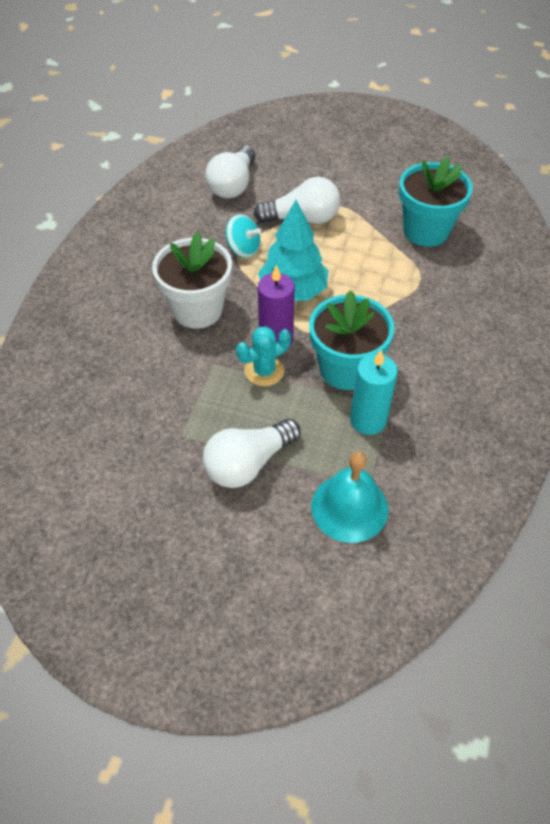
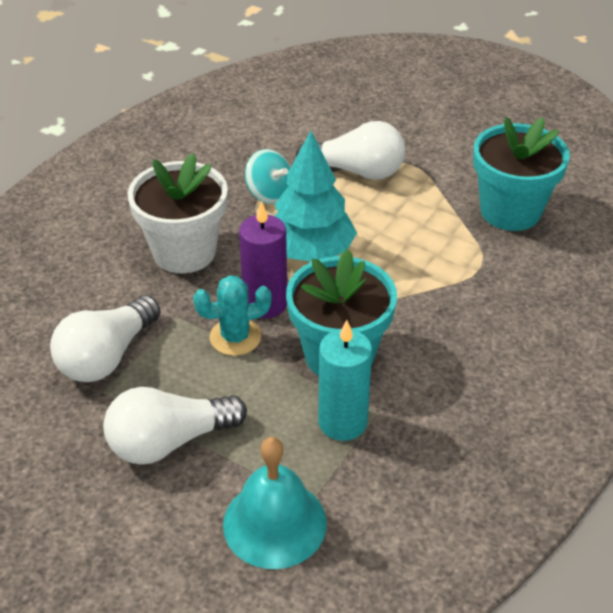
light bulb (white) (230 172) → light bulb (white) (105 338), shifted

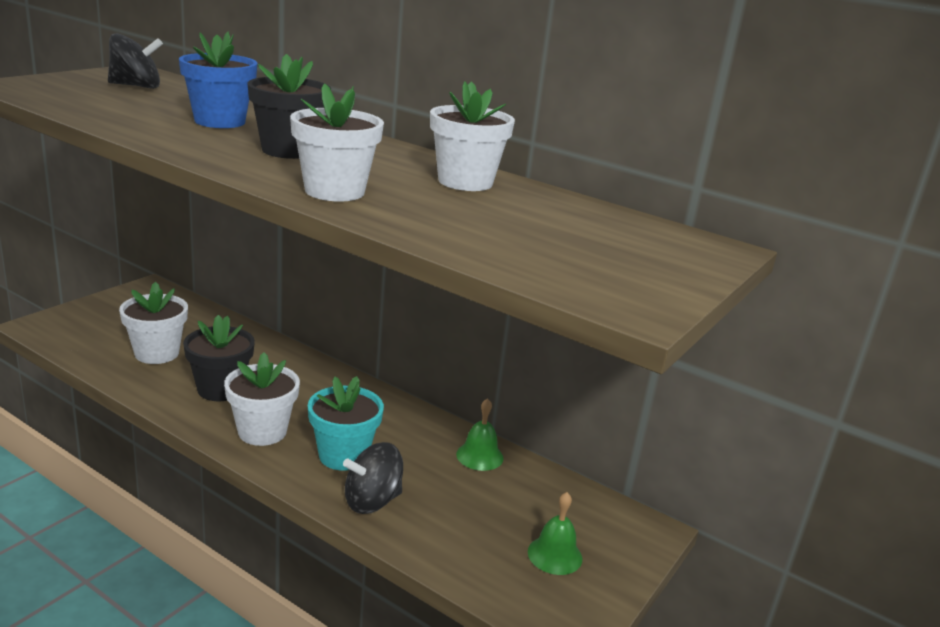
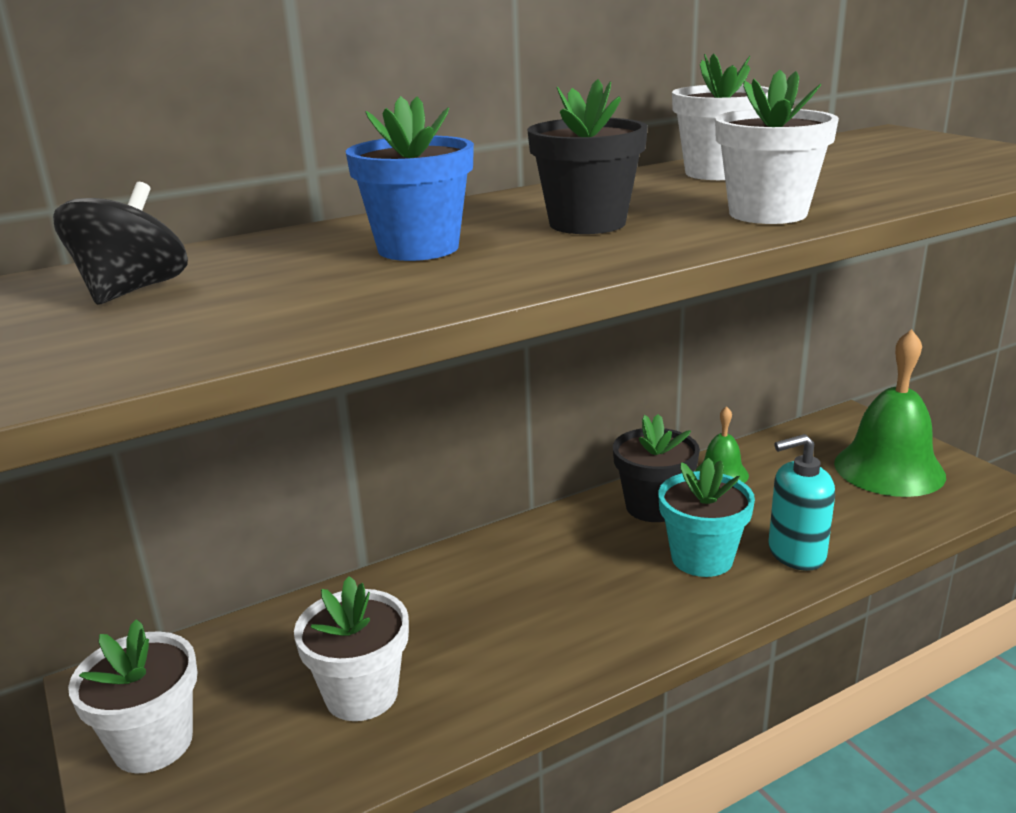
flower pot (black) (219 358) → flower pot (black) (656 468), shifted
flower pot (white) (262 399) → flower pot (white) (132 696), shifted
spinning top (black) (373 478) → soap dispenser (turquoise) (801 502)
bell (green) (555 533) → bell (green) (890 413), x1.98

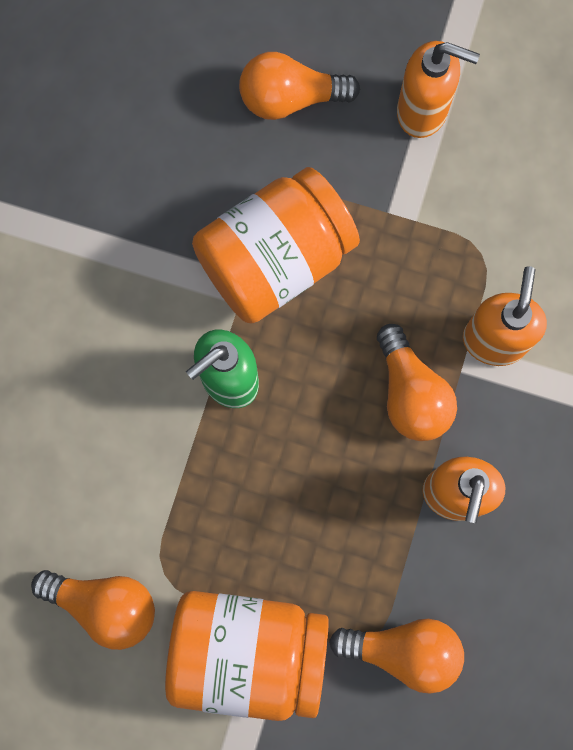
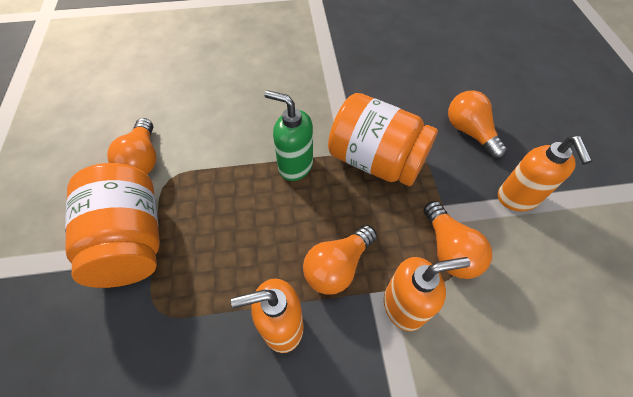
light bulb (orange) (396 656) → light bulb (orange) (458 240), shifted

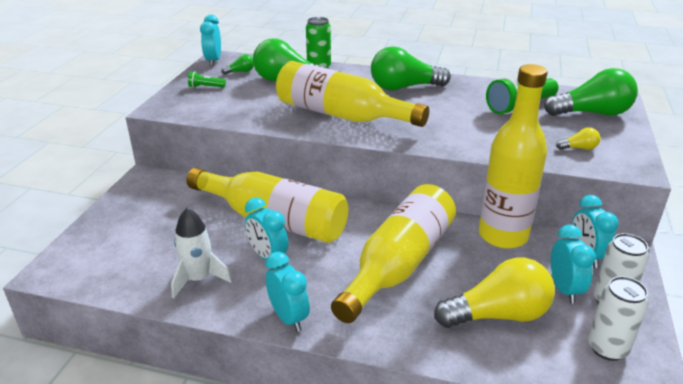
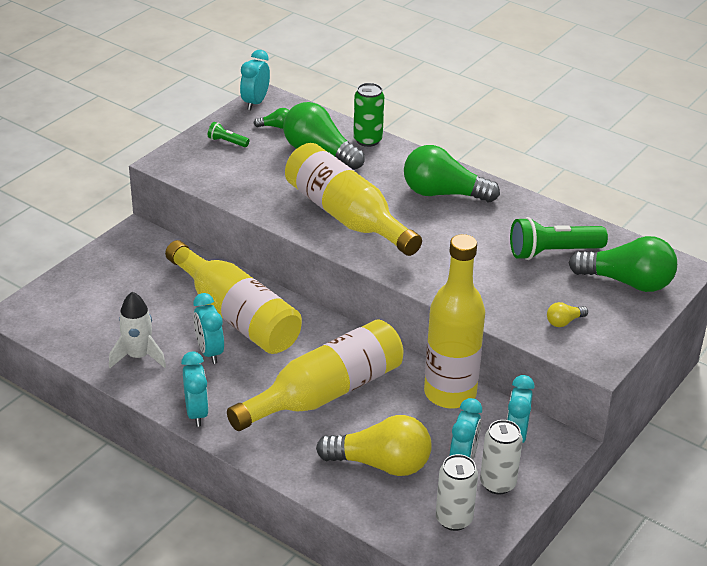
light bulb (yellow) (578 138) → light bulb (yellow) (567 314), 135 degrees clockwise

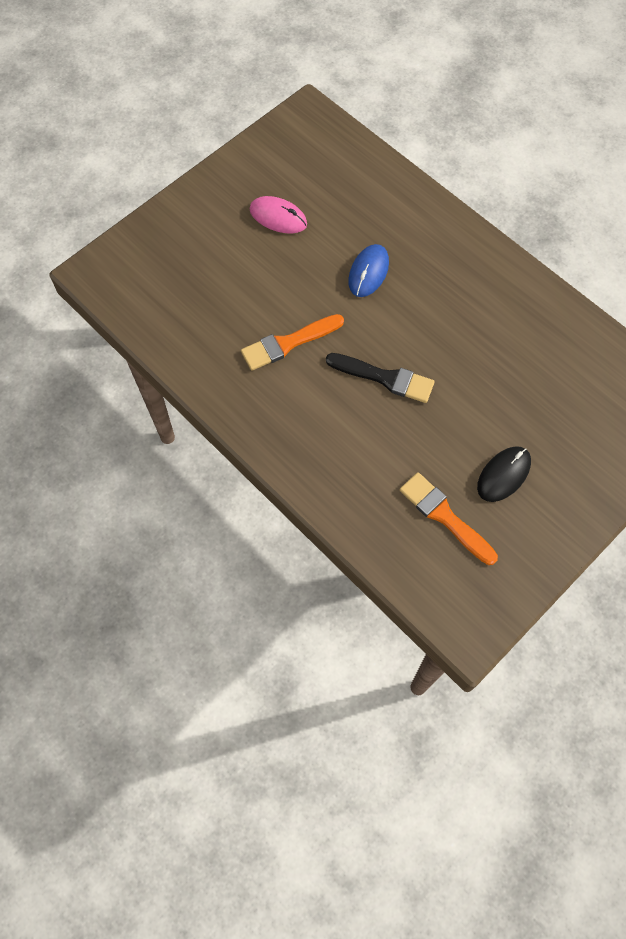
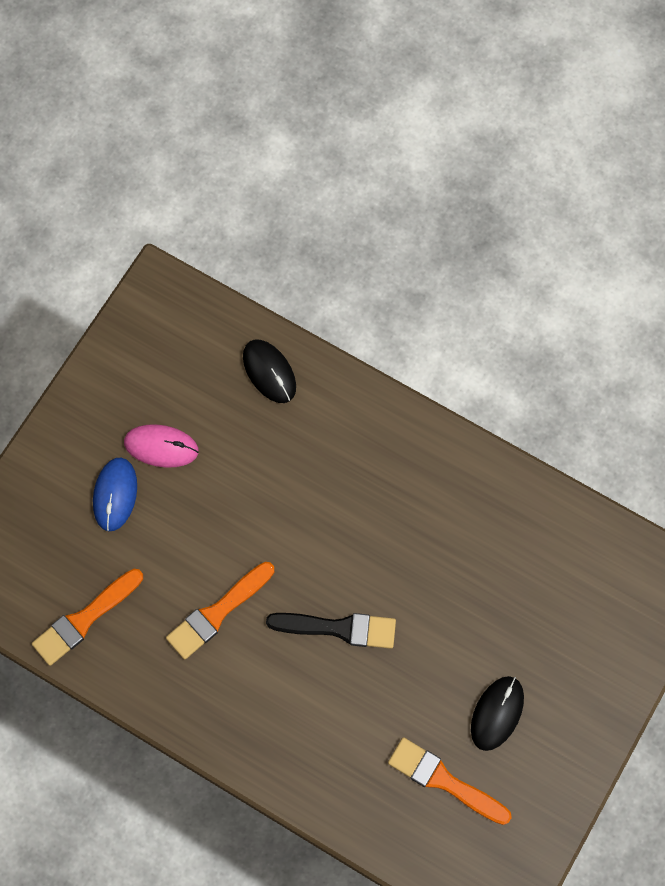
- → brush (orange) (87 617)
- → mouse (black) (269 371)
mouse (blue) (368 270) → mouse (blue) (115 494), shifted

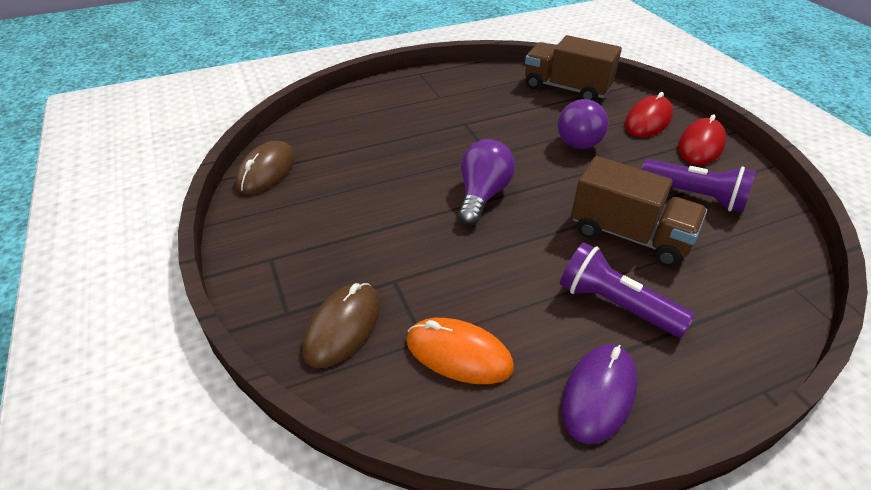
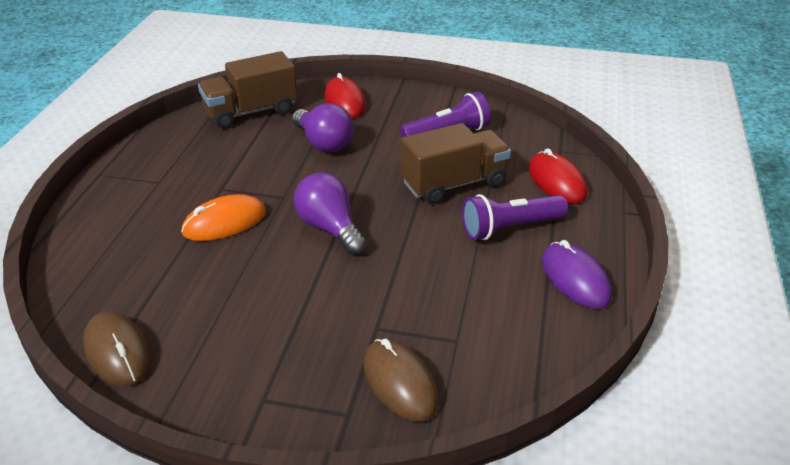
mouse (orange) (460 351) → mouse (orange) (223 217), shifted
mouse (red) (702 139) → mouse (red) (557 176), shifted

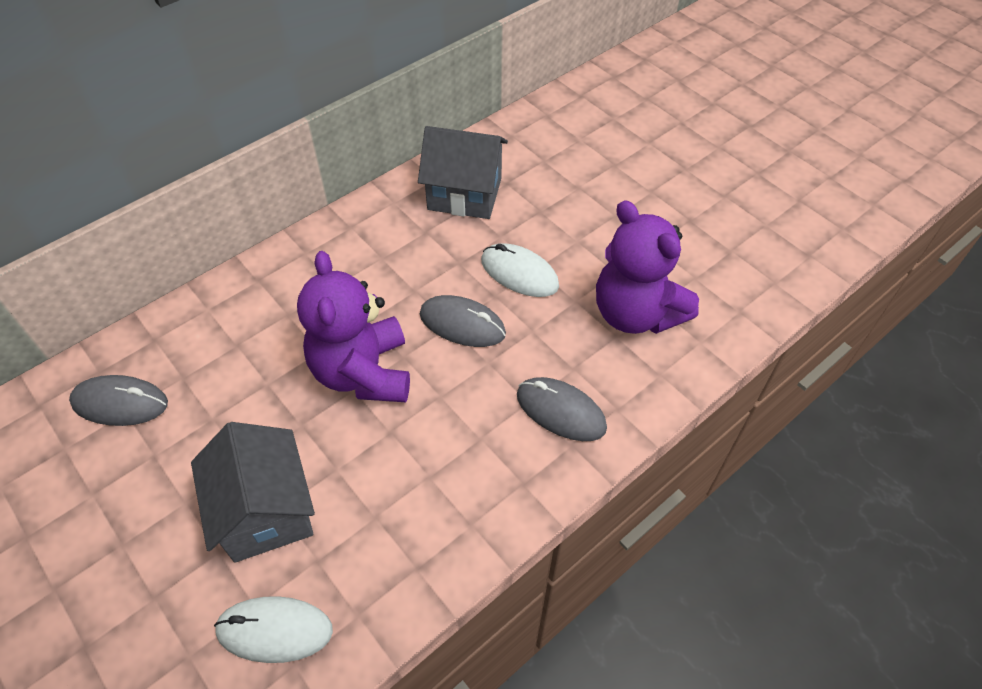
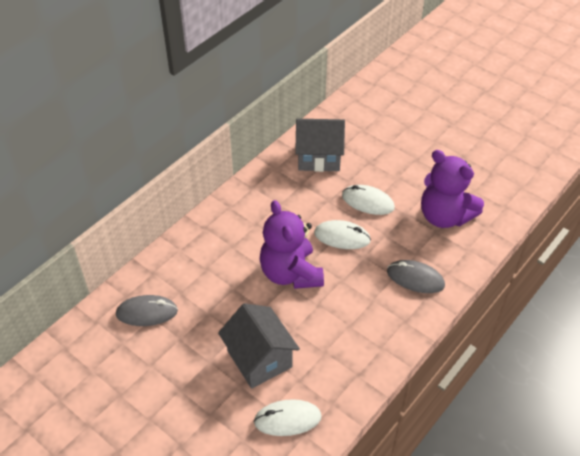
mouse (grey) (463 321) → mouse (white) (342 234)

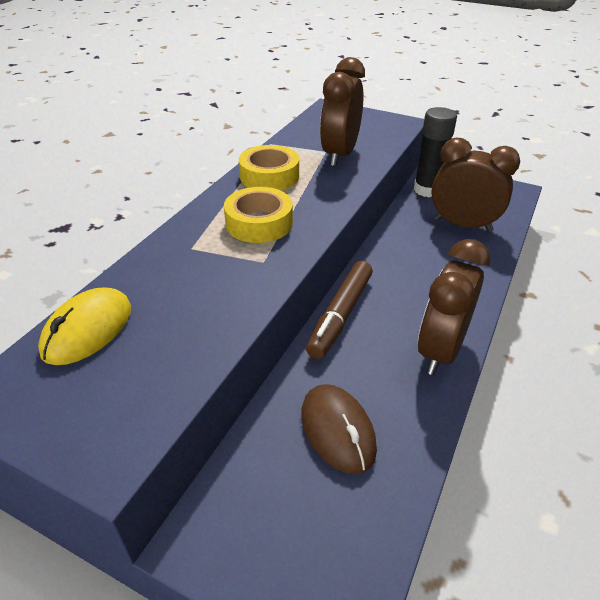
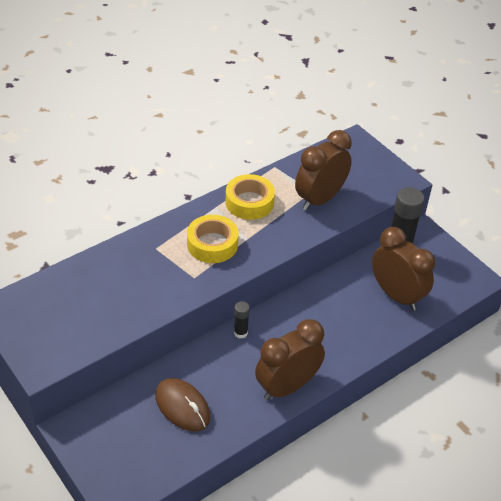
mouse (yellow) (84 326) → -
marker (brown) (339 310) → glue stick (black) (242 320)
mouse (brown) (339 429) → mouse (brown) (182 405), 45 degrees counterclockwise

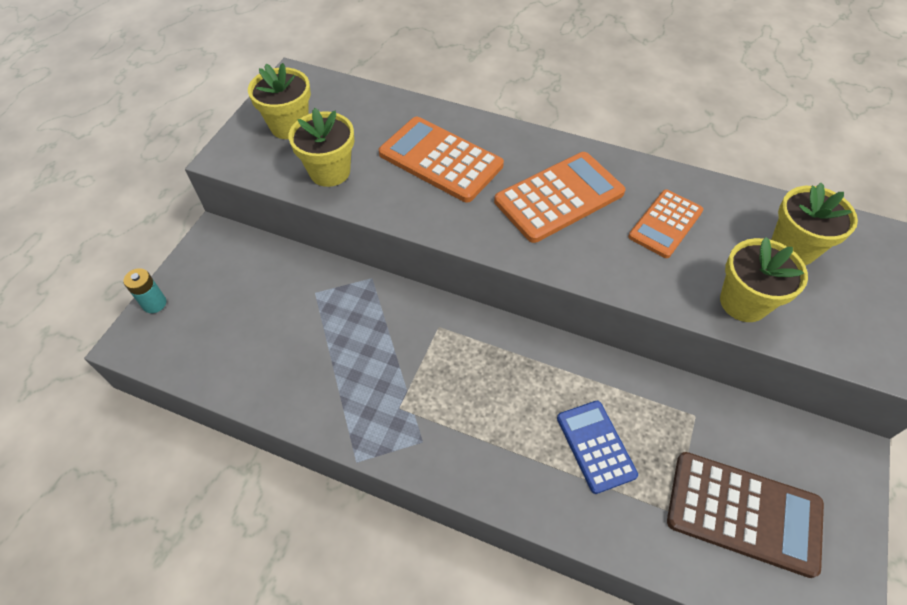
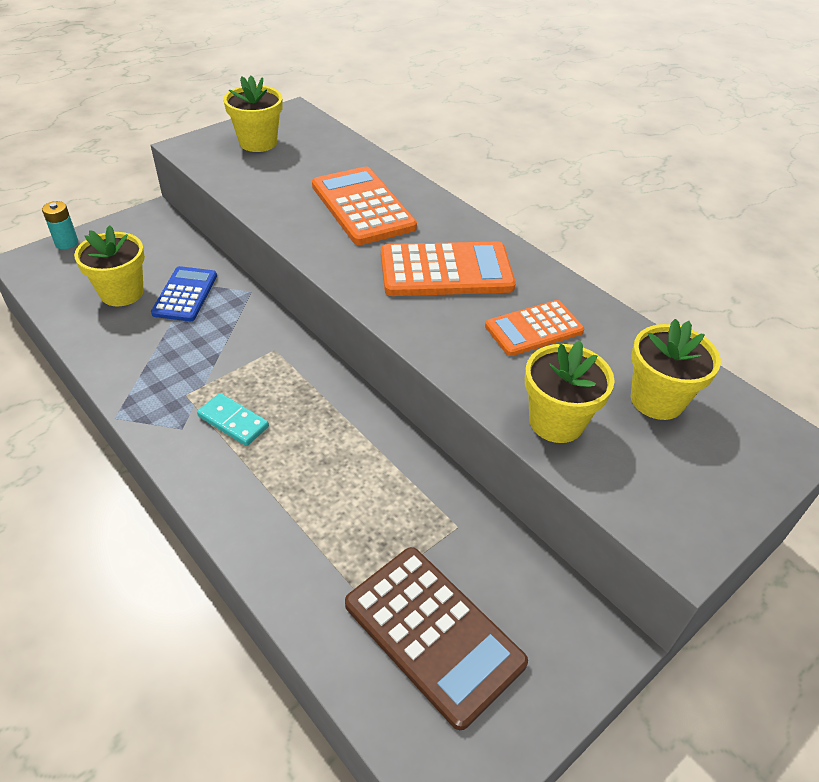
- → domino (turquoise) (233 419)
flower pot (yellow) (321 147) → flower pot (yellow) (109 265), shifted
calculator (blue) (597 447) → calculator (blue) (184 293), shifted

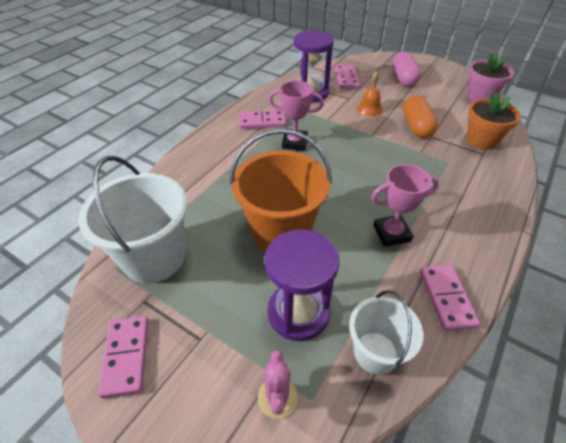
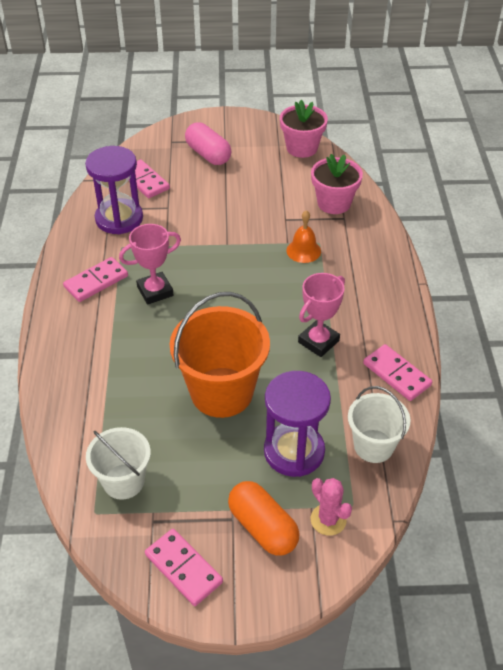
bell (orange) (369 93) → bell (orange) (303 236), shifted
capsule (orange) (420 117) → capsule (orange) (263 518), shifted
flower pot (orange) (493 121) → flower pot (pink) (337 184)
bucket (white) (133 219) → bucket (white) (118 463), x0.60

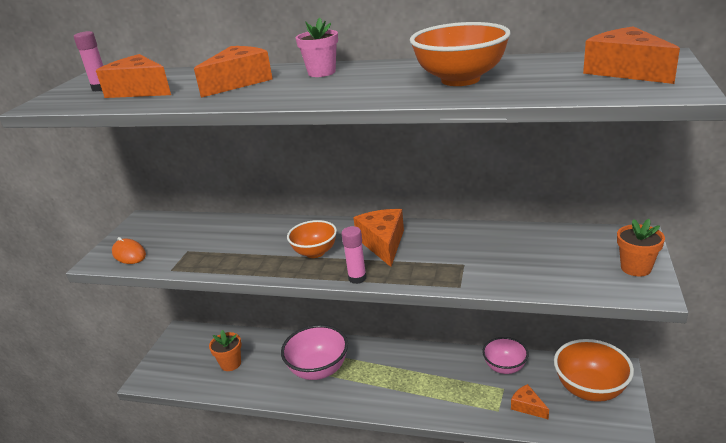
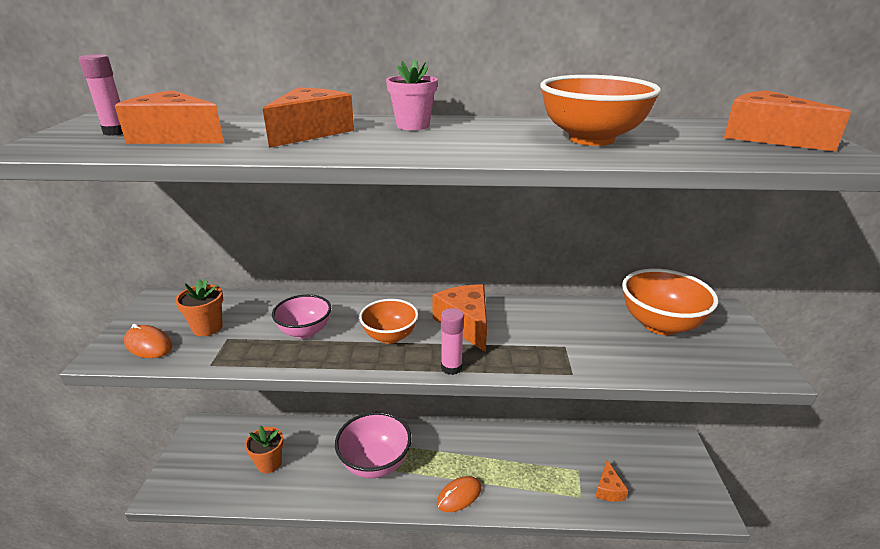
- → mouse (orange) (459 494)
bowl (pink) (505 355) → bowl (pink) (301 316), shifted
bowl (orange) (594 370) → bowl (orange) (670 302), shifted
flower pot (orange) (641 248) → flower pot (orange) (199 307), shifted
cheese (orange) (530 402) → cheese (orange) (612 480), 120 degrees counterclockwise

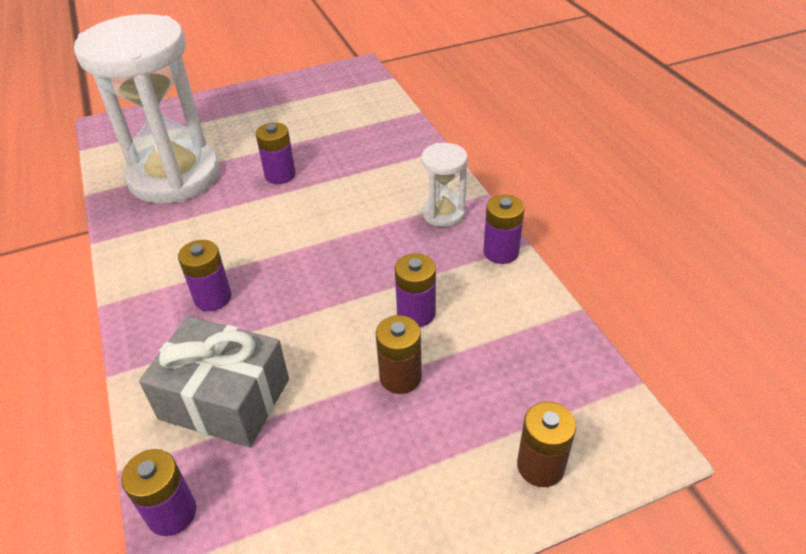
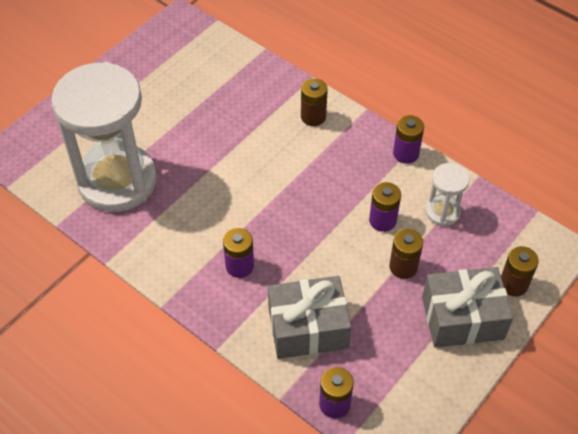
battery (purple) (276 153) → -
- → battery (brown) (314 102)
- → gift (grey) (467 307)
hourglass (white) (444 185) → hourglass (white) (447 194), shifted

